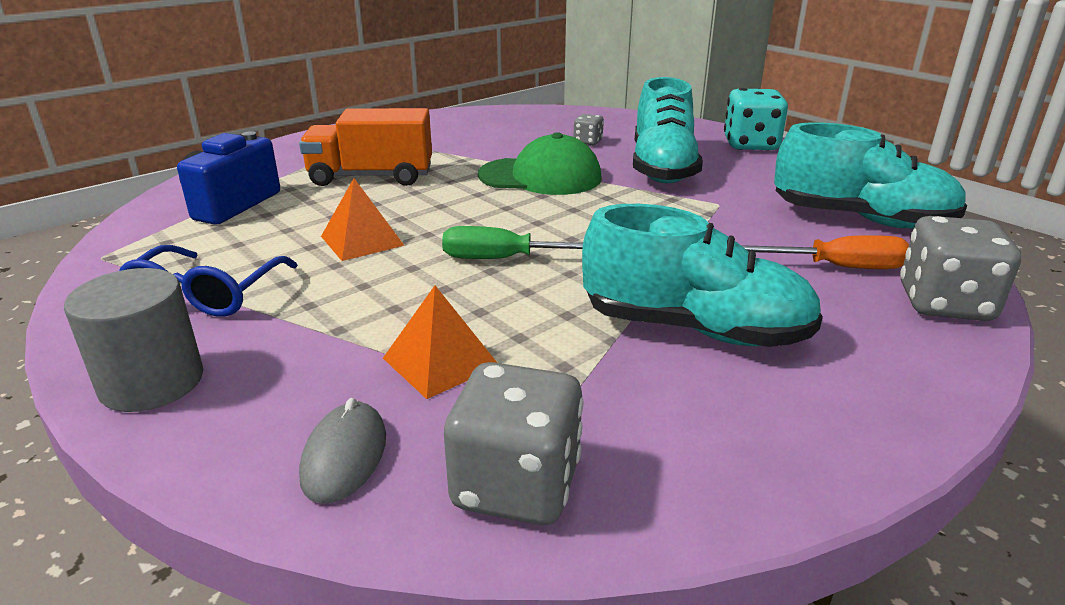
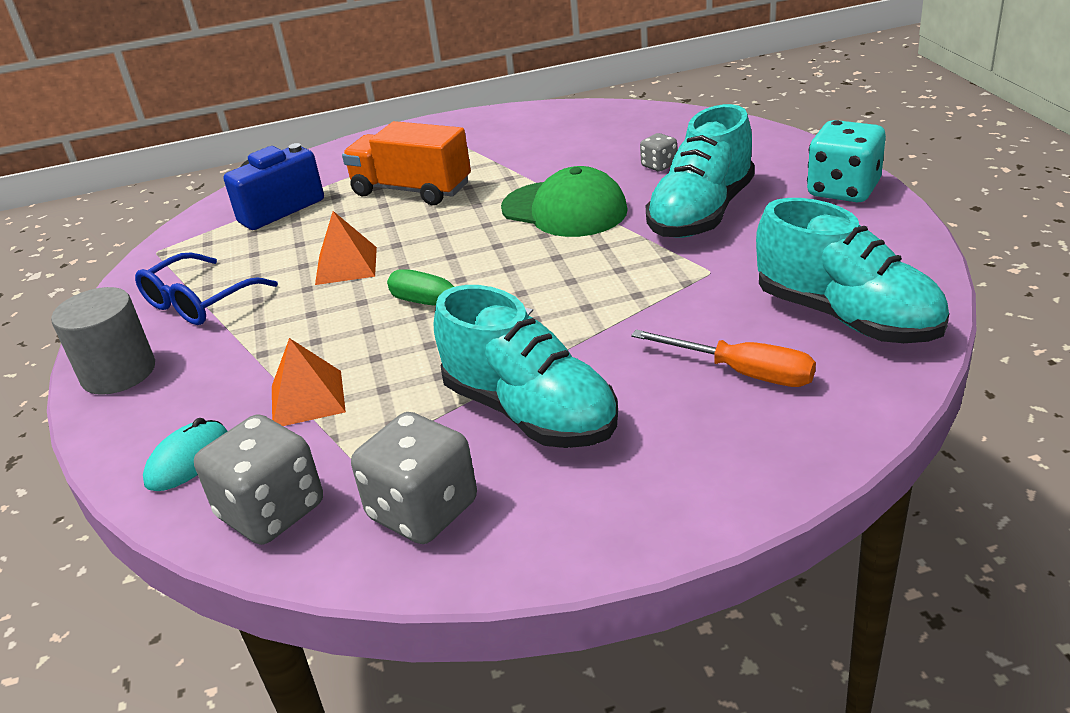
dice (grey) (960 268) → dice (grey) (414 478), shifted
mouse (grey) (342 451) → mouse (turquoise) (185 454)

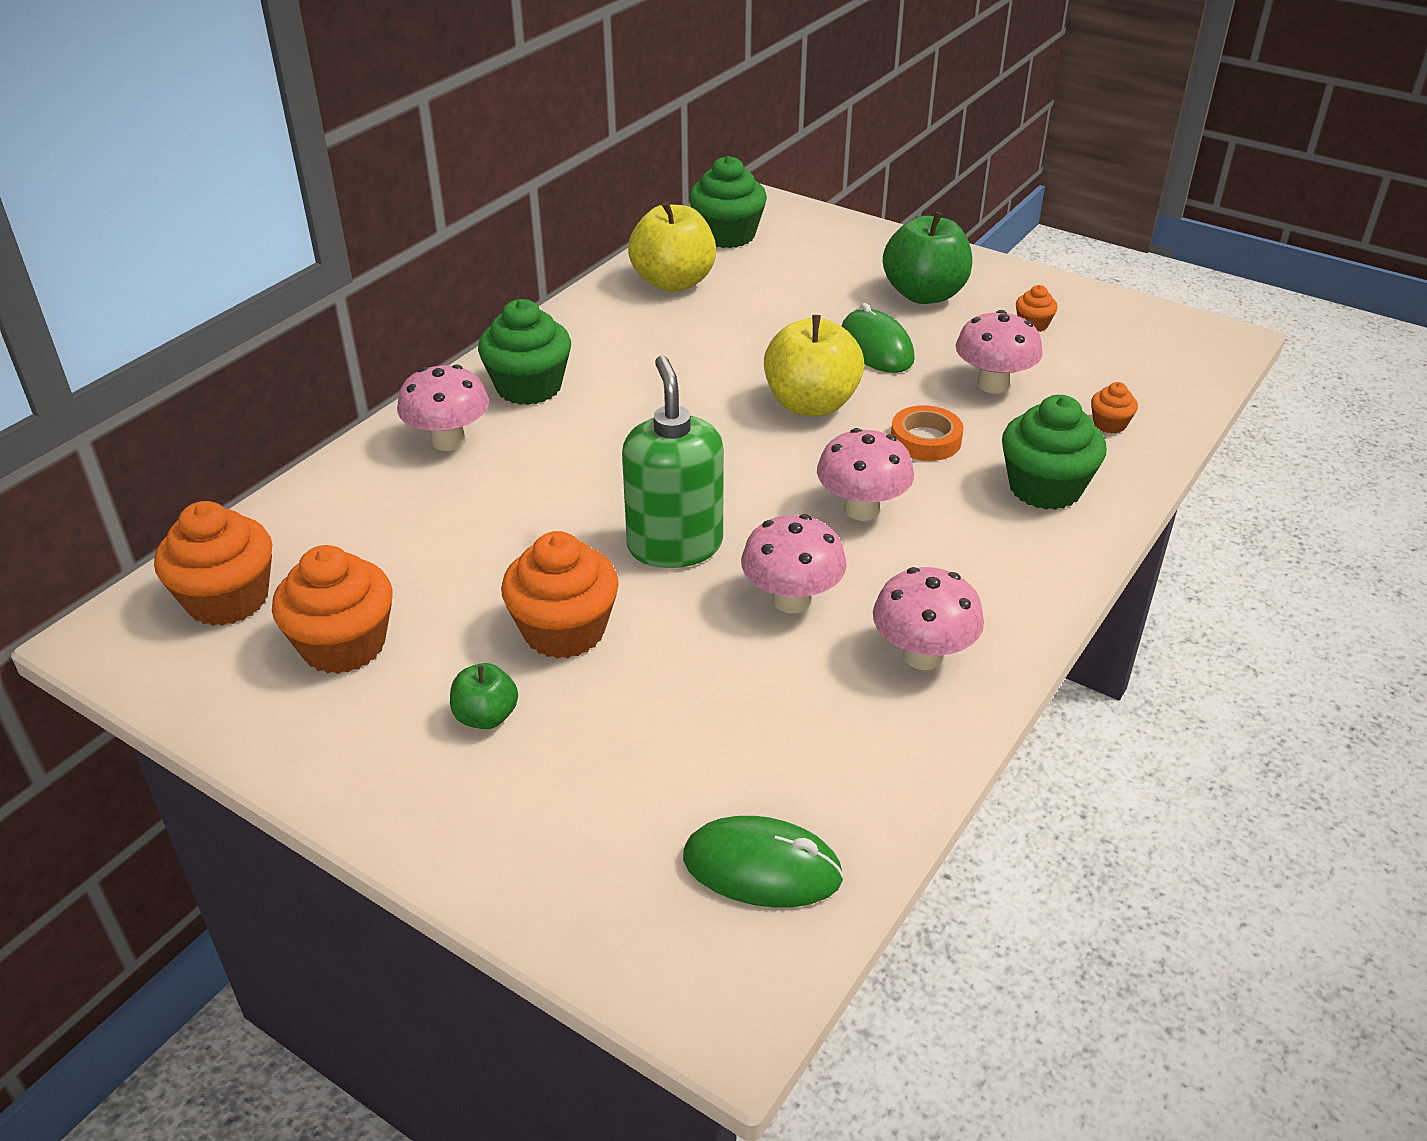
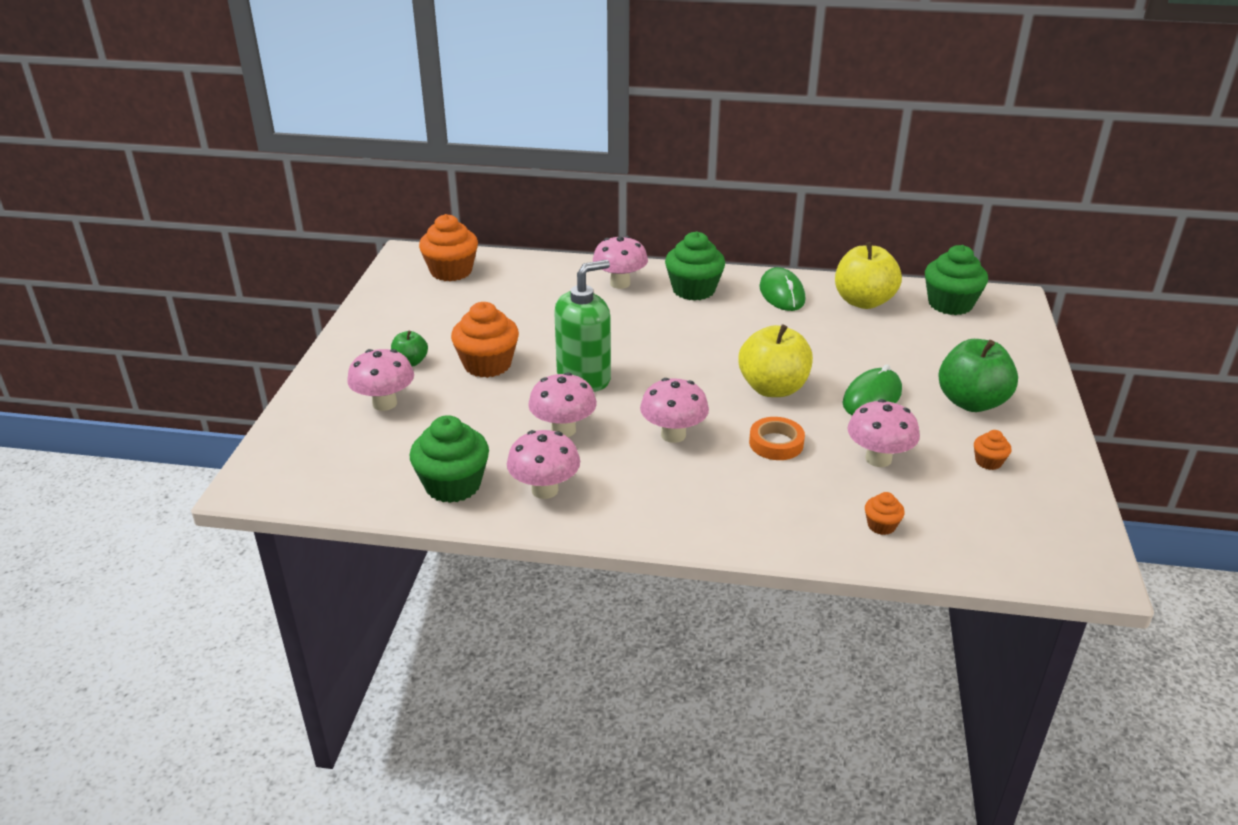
cupcake (orange) (332 609) → -
- → mushroom (pink) (380 380)
mouse (green) (763 862) → mouse (green) (782 289), shifted
cupcake (green) (1054 452) → cupcake (green) (449 459), shifted

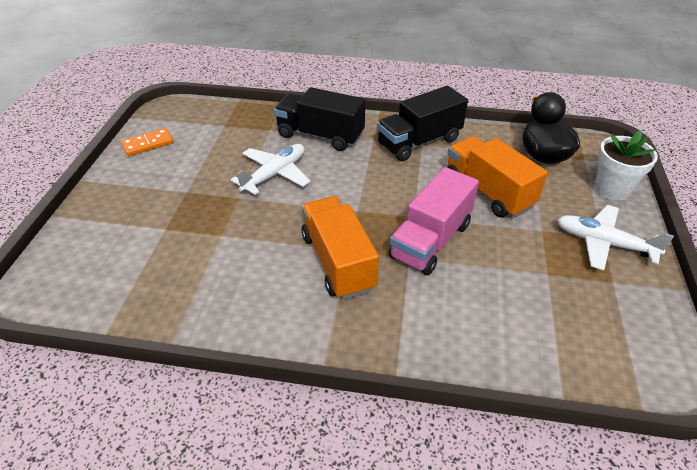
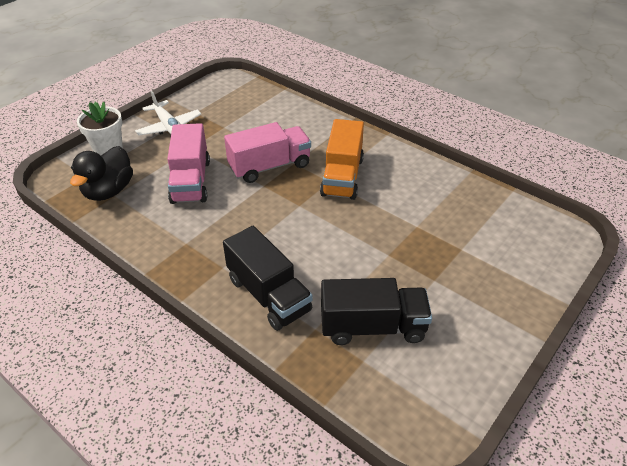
domino (orange) (147 142) → -
plane (white) (270 169) → -
truck (black) (422 123) → truck (black) (376 311), shifted
truck (orange) (497 176) → truck (pink) (188 163)

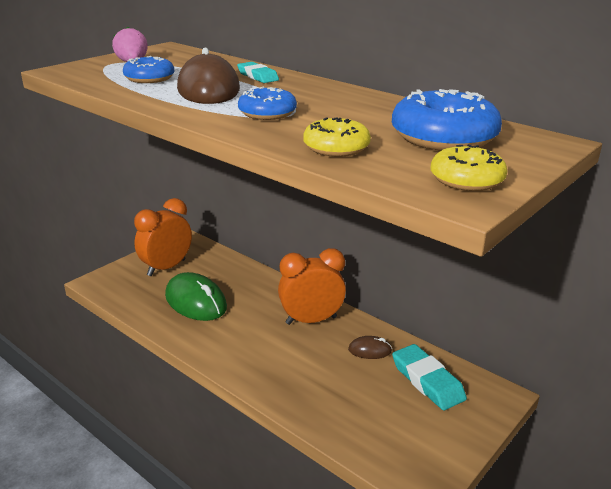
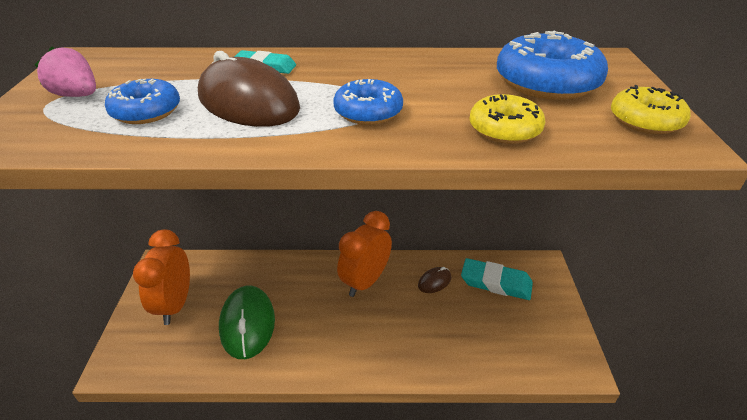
mouse (green) (196 296) → mouse (green) (247 322), 75 degrees clockwise

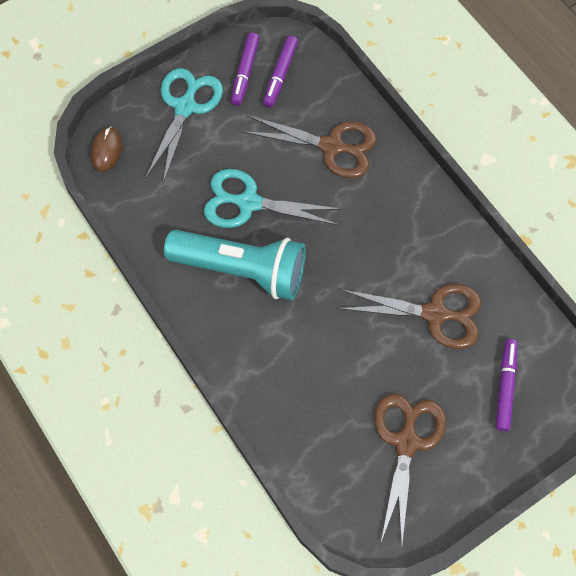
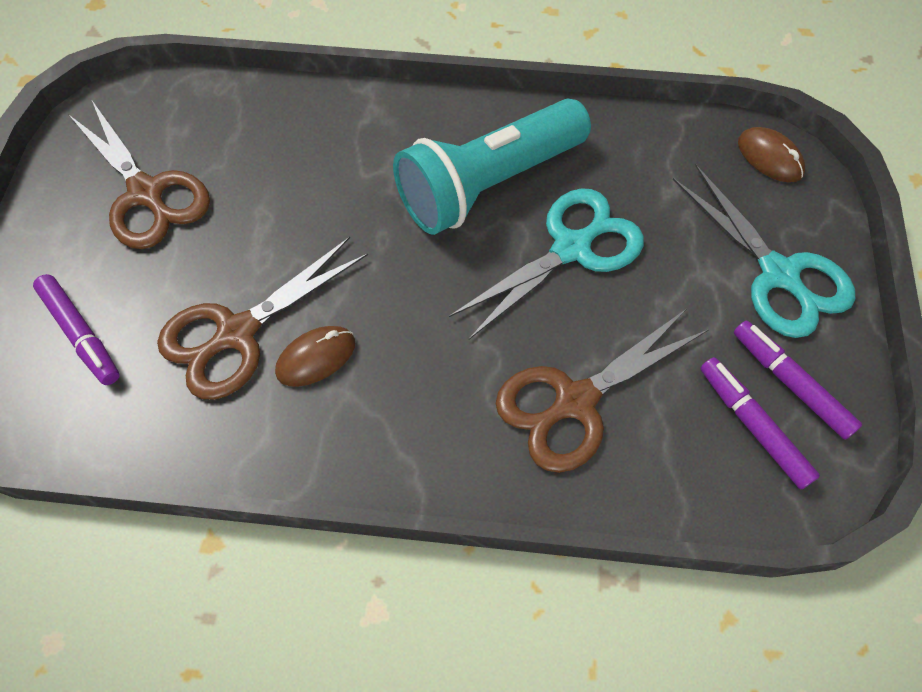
- → mouse (brown) (315 356)

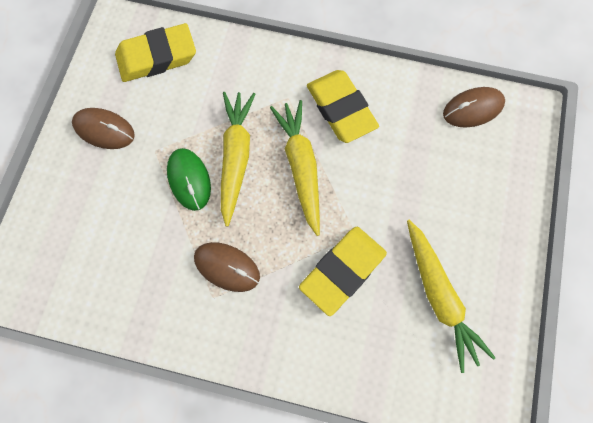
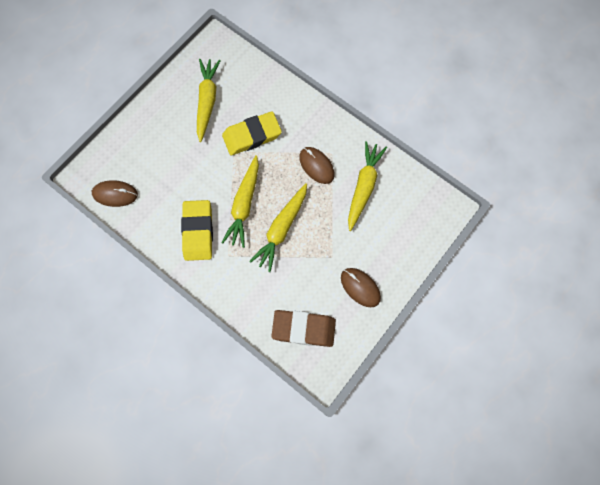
mouse (green) (189 179) → -
- → carrot (yellow) (367 186)
eraser (yellow) (155 52) → eraser (brown) (303 328)

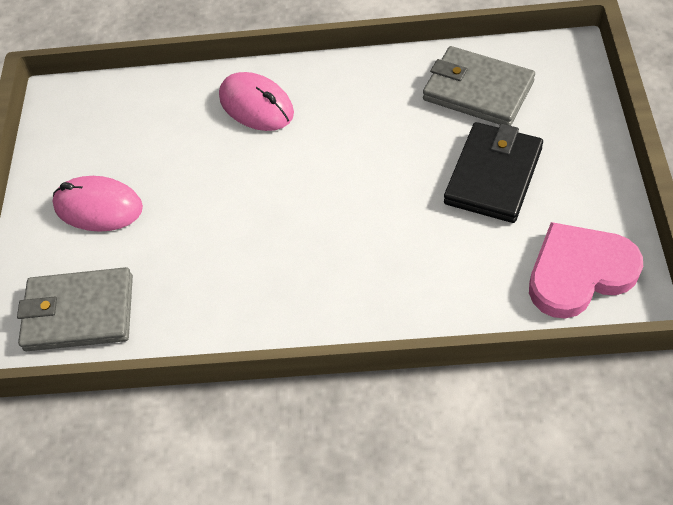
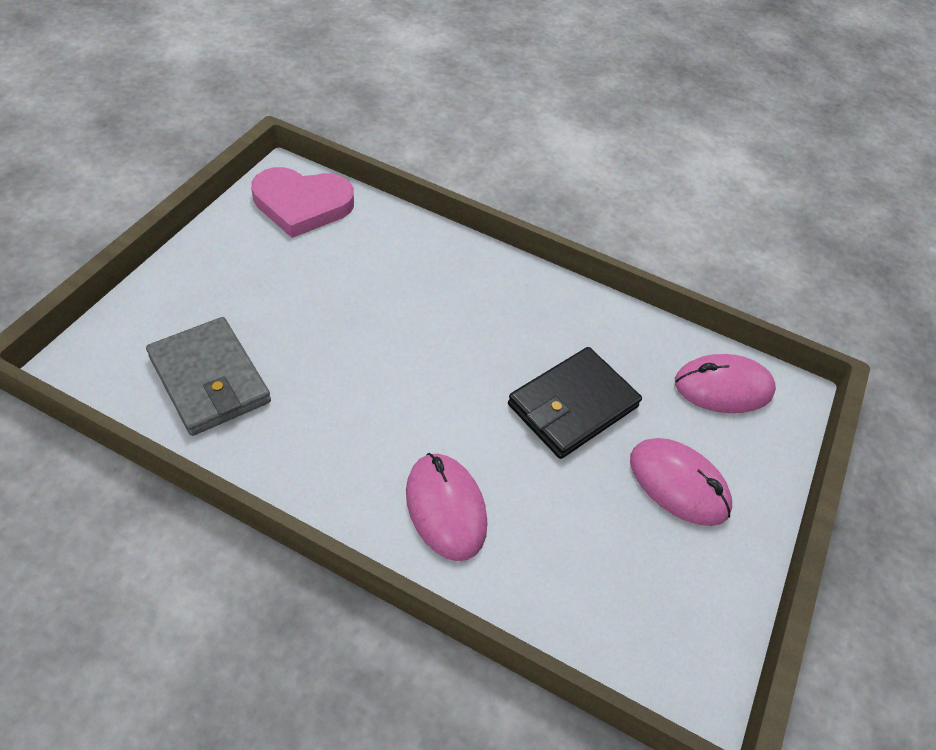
wallet (black) (493 172) → wallet (black) (575 403), shifted
wallet (grey) (75 309) → mouse (pink) (725 383)

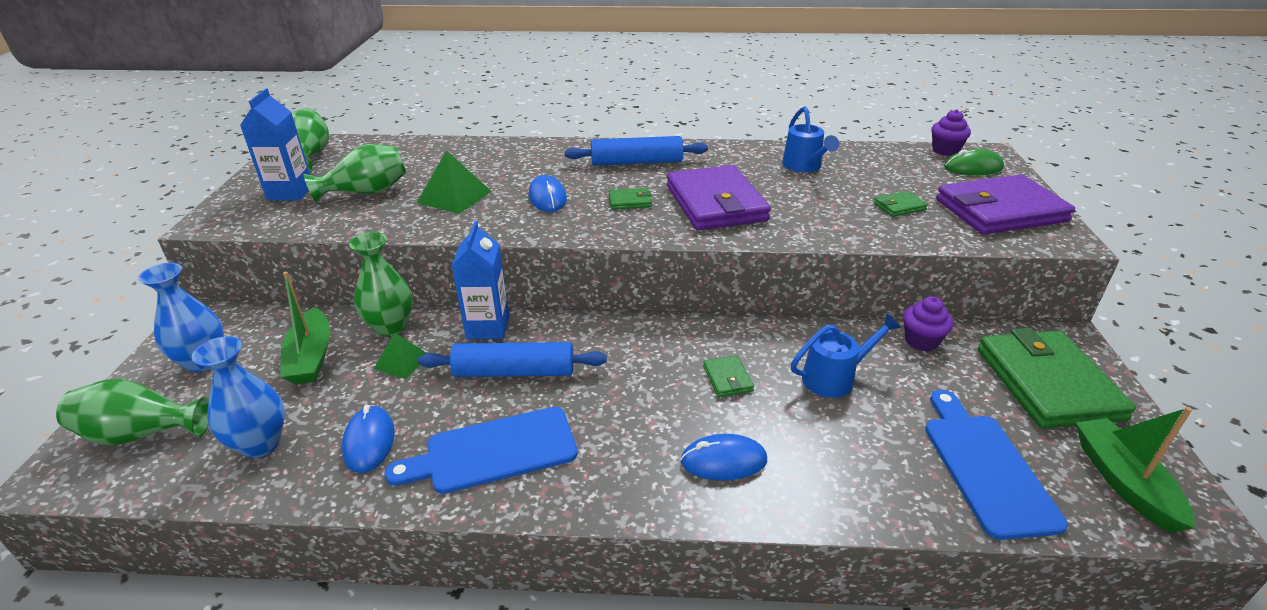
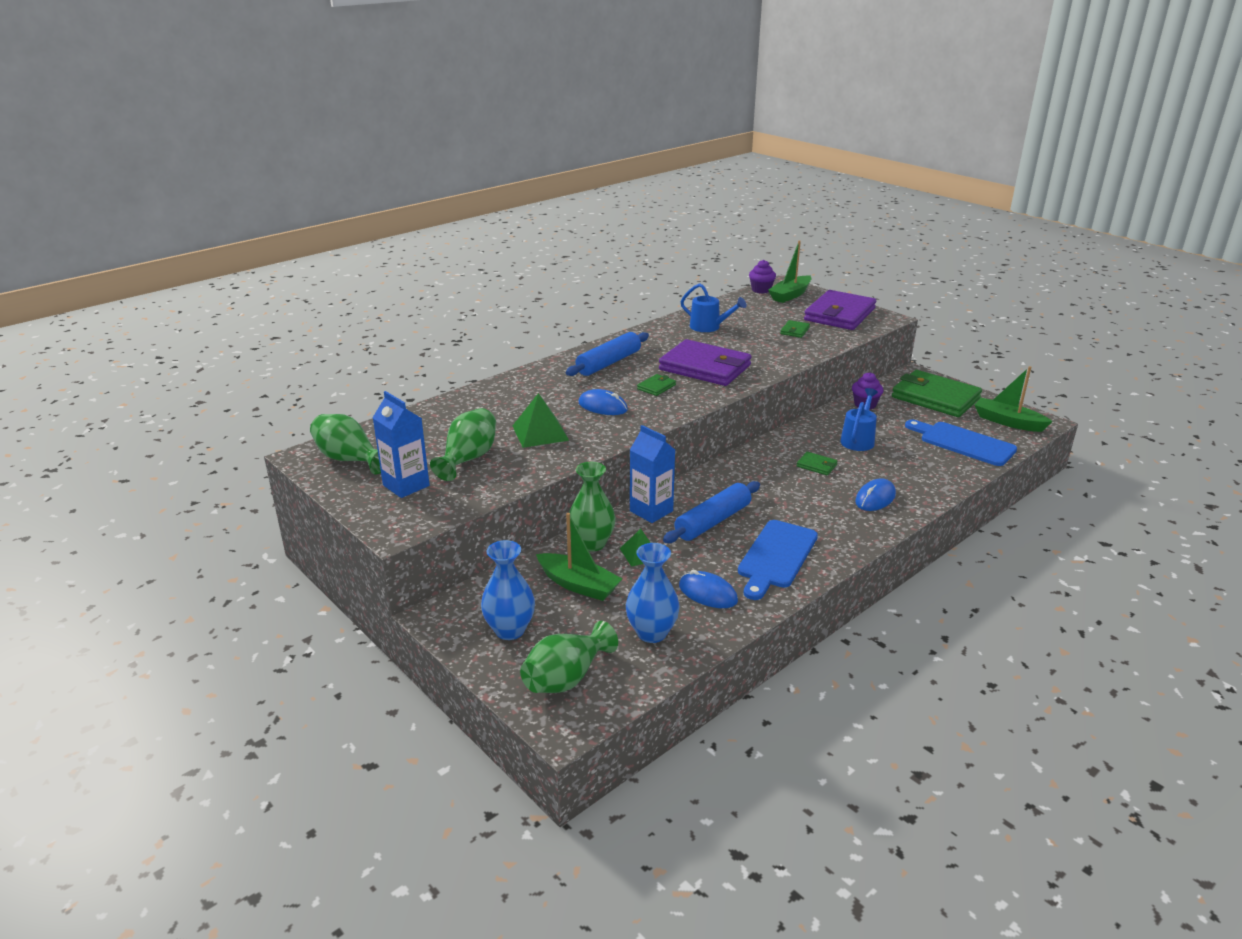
mouse (green) (974 162) → boat (green) (790 272)

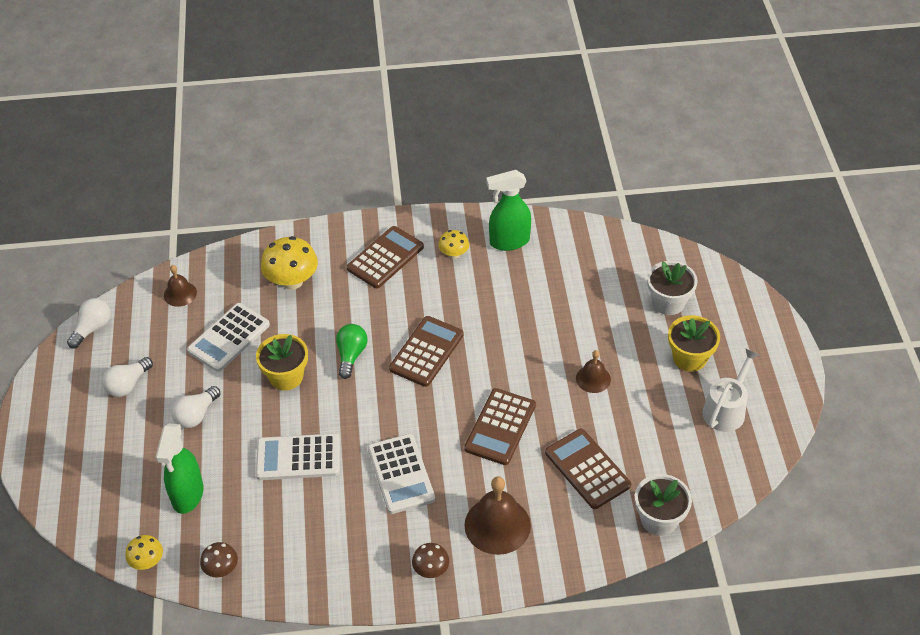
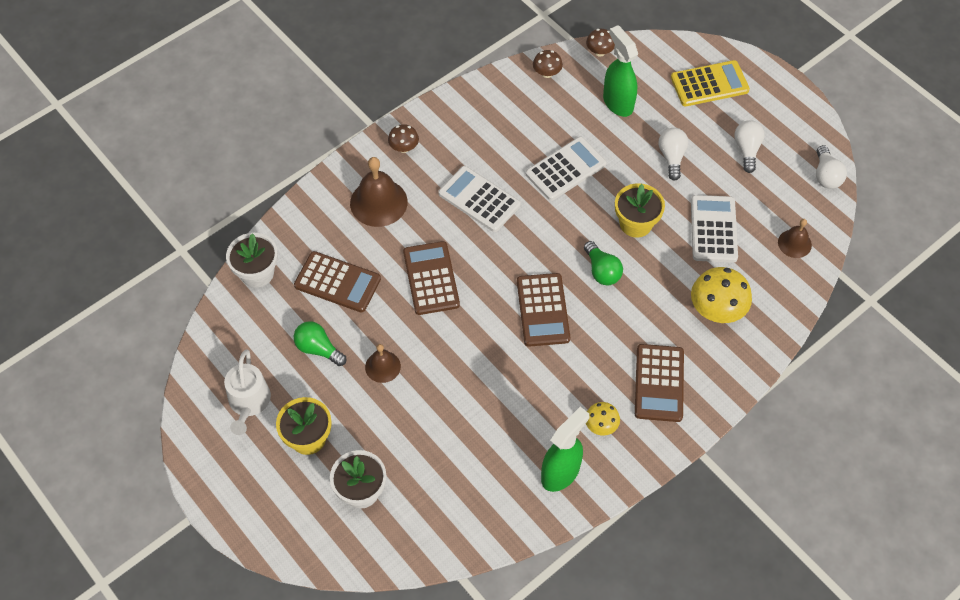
- → light bulb (green) (320 343)
- → calculator (yellow) (710 83)
mushroom (yellow) (144 552) → mushroom (brown) (600 43)

